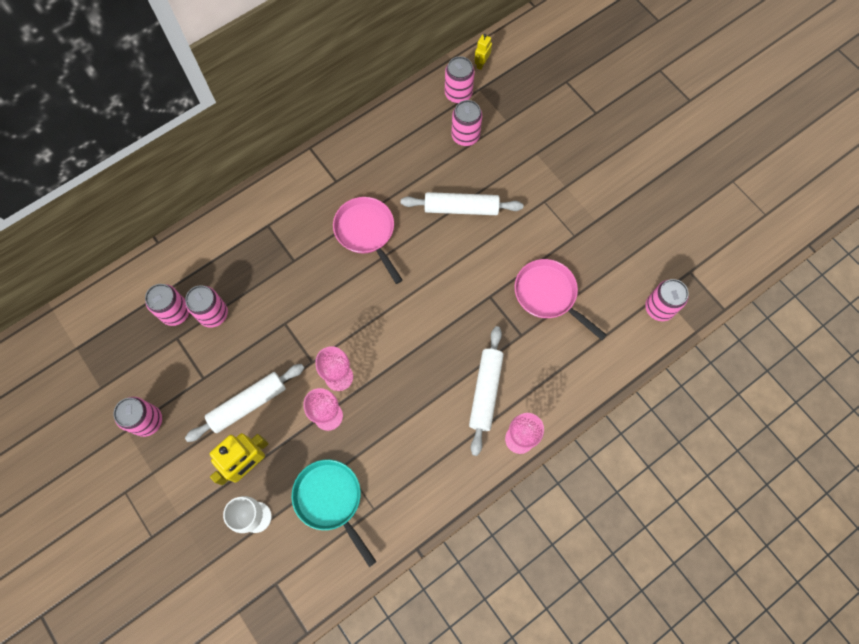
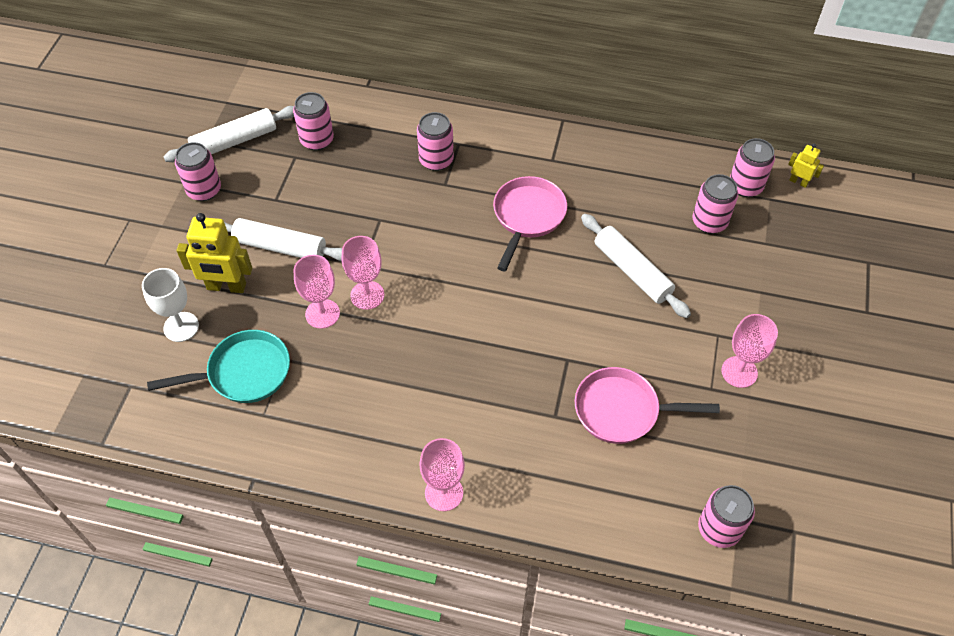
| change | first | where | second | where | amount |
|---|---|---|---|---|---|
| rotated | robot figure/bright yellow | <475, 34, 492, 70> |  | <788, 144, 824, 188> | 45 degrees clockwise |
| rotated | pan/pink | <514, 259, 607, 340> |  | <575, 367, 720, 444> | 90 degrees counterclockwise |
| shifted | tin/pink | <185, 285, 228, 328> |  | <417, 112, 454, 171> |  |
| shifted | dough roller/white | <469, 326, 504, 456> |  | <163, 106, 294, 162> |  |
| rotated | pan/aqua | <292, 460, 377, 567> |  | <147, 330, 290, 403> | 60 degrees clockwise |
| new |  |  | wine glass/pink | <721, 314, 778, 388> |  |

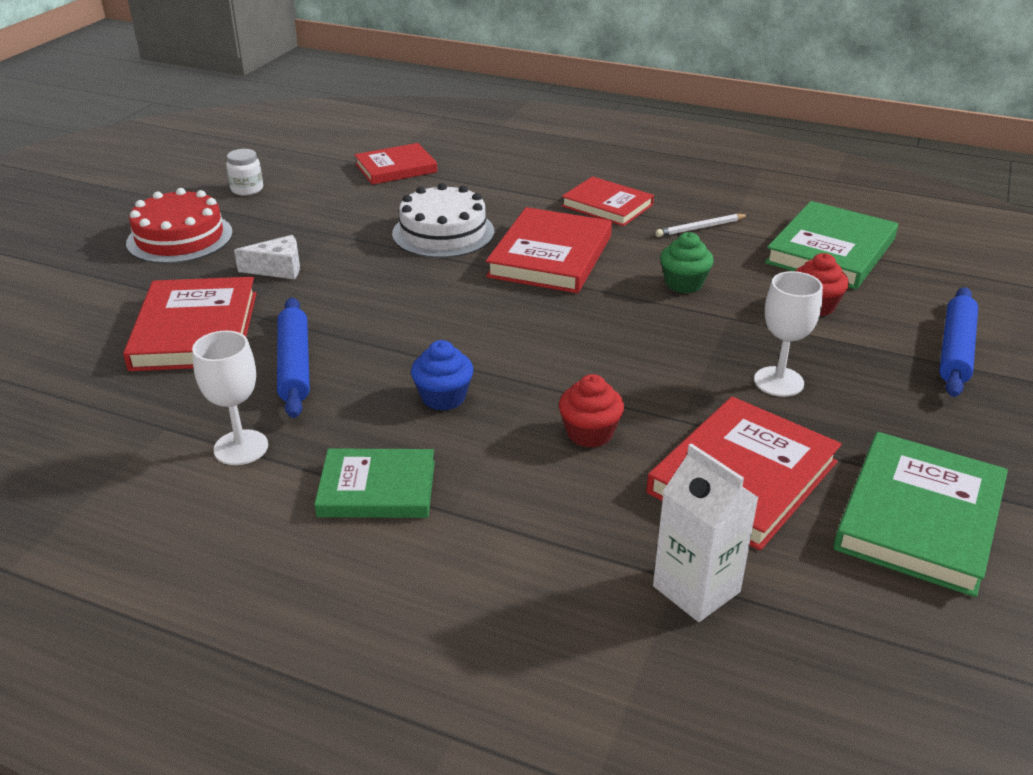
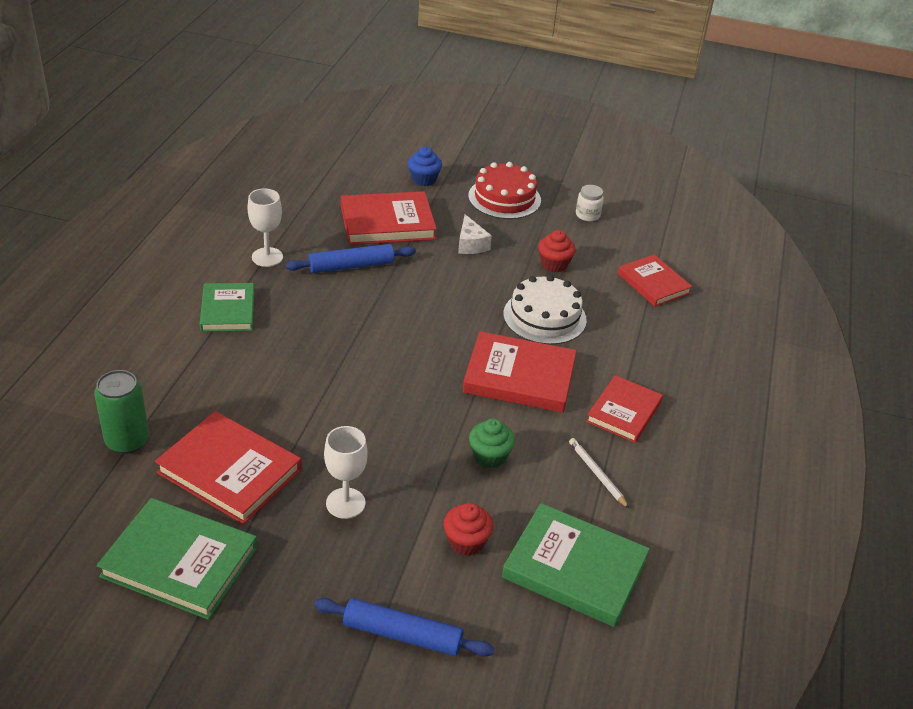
| change | first | where | second | where | amount |
|---|---|---|---|---|---|
| shifted | cupcake/cobalt | <411, 340, 474, 411> |  | <408, 147, 442, 186> |  |
| shifted | cupcake/red | <559, 374, 624, 448> |  | <538, 230, 576, 272> |  |
| swapped | juice carton/white | <653, 443, 759, 622> | tin/green | <94, 370, 149, 454> |  |

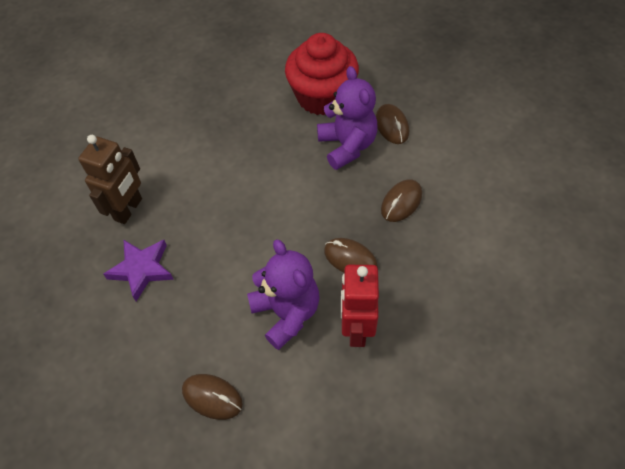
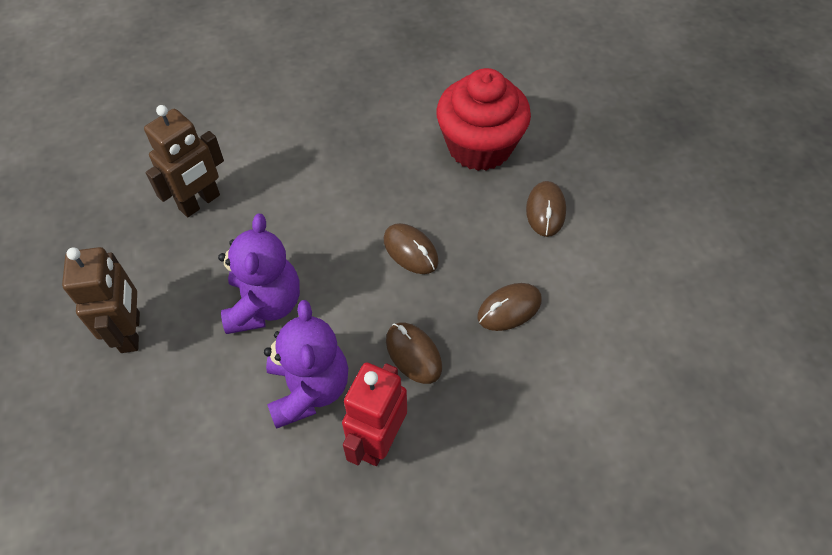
| change | first | where | second | where | amount |
|---|---|---|---|---|---|
| shifted | stuffed bear/violet | <317, 66, 377, 170> |  | <218, 214, 300, 334> |  |
| gone | star shape/violet | <103, 239, 174, 301> |  |  |  |
| shifted | computer mouse/dark brown | <182, 374, 243, 420> |  | <384, 223, 439, 274> |  |
| new |  |  | robot figure/dark brown | <62, 247, 140, 353> |  |

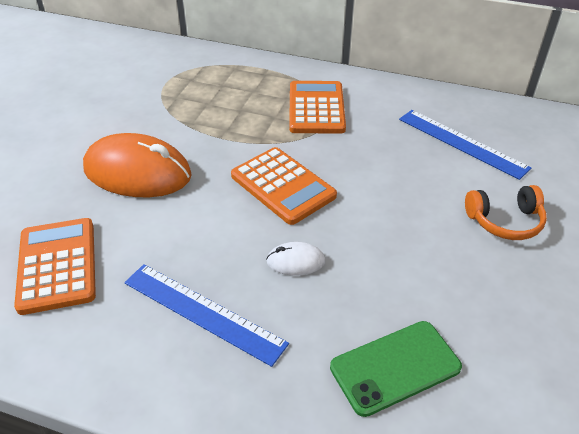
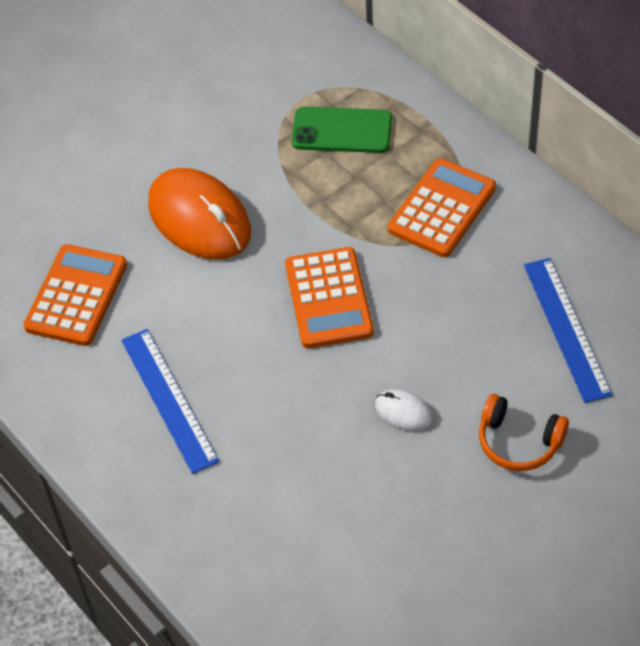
| change | first | where | second | where | amount |
|---|---|---|---|---|---|
| shifted | computer mouse/white | <266, 242, 325, 276> |  | <375, 389, 433, 431> |  |
| shifted | mobile phone/green | <330, 321, 462, 417> |  | <292, 106, 392, 153> |  |

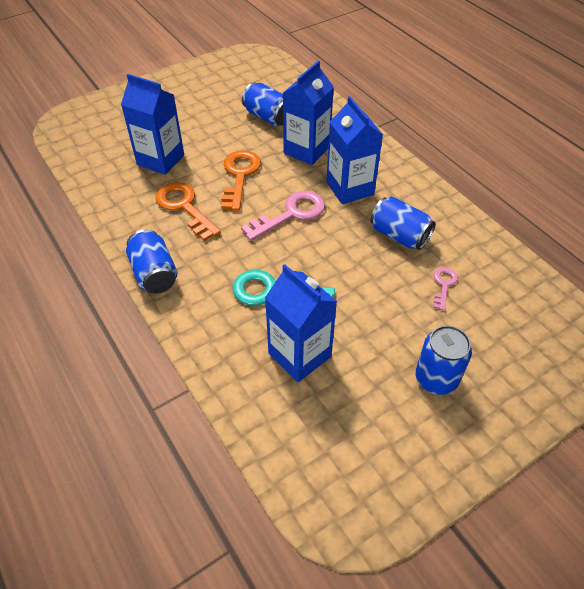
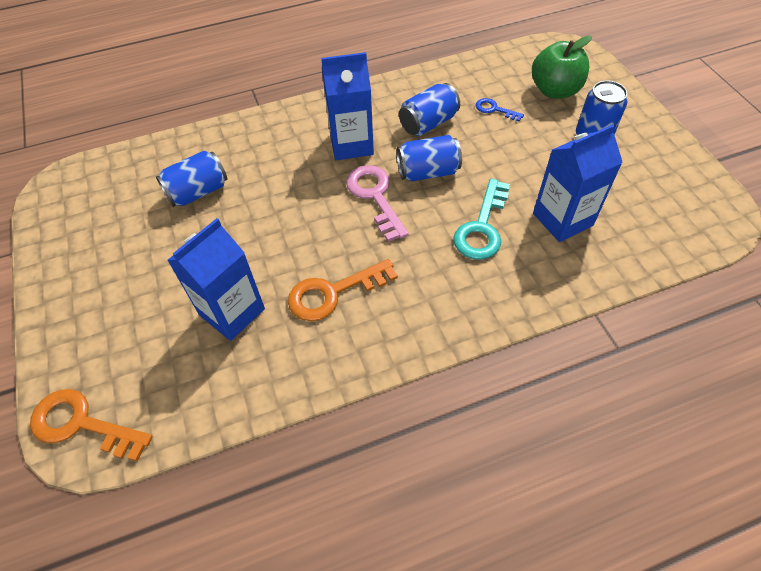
| change | first | where | second | where | amount |
|---|---|---|---|---|---|
| gone | juice carton/cobalt | <283, 61, 334, 165> |  |  |  |
| shifted | latchkey/bright orange | <221, 150, 261, 211> |  | <30, 389, 153, 461> |  |
| shifted | tin/cobalt | <126, 229, 177, 294> |  | <397, 135, 462, 181> |  |
| repainted | latchkey/pink | <433, 267, 458, 311> | latchkey/cobalt | <476, 98, 524, 121> |  |
| new |  |  | apple/green | <532, 36, 592, 99> |  |

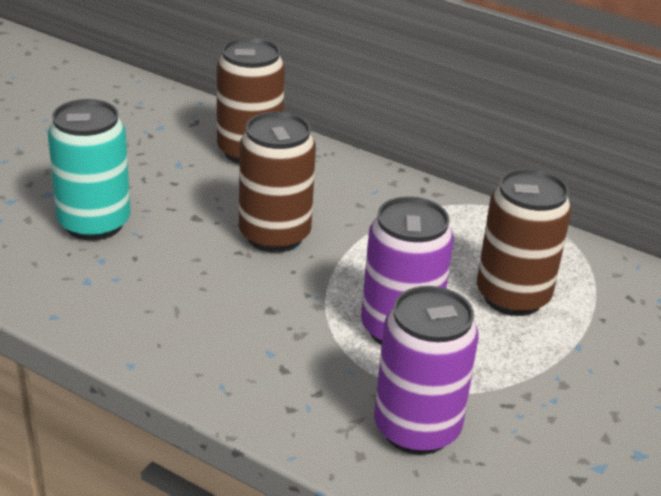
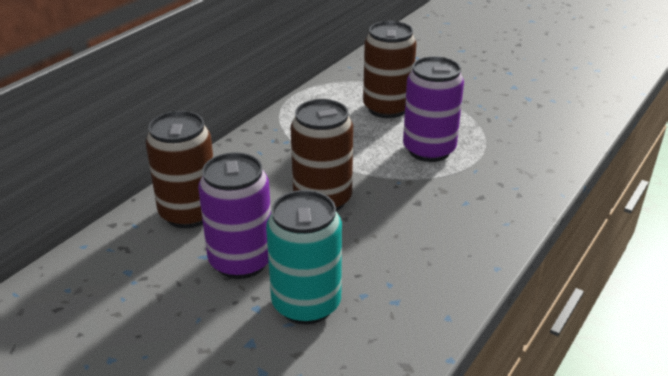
| change | first | where | second | where | amount |
|---|---|---|---|---|---|
| shifted | tin/violet | <374, 286, 479, 455> |  | <198, 152, 271, 279> |  |

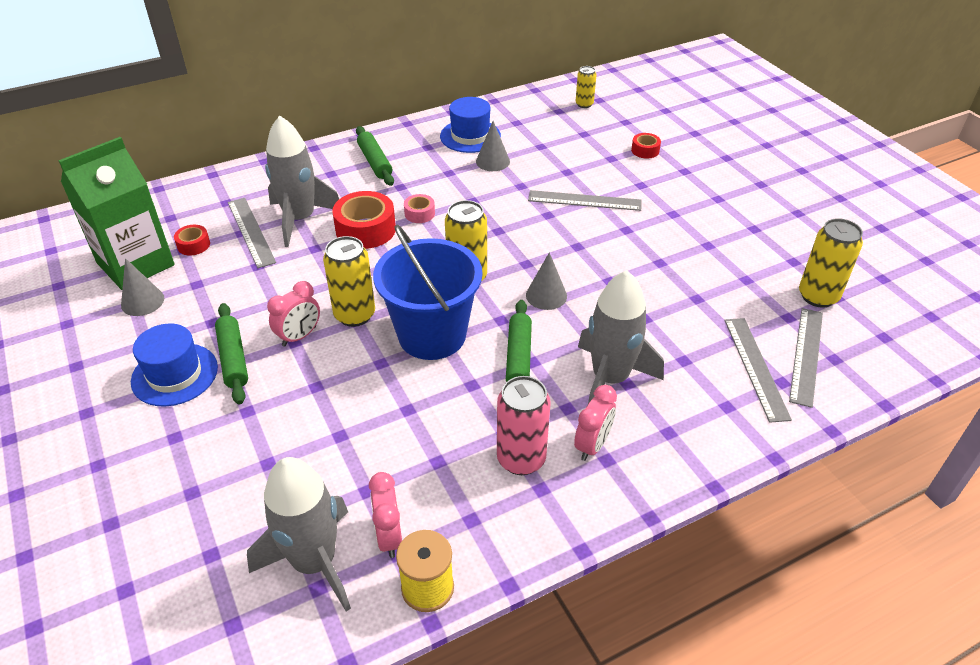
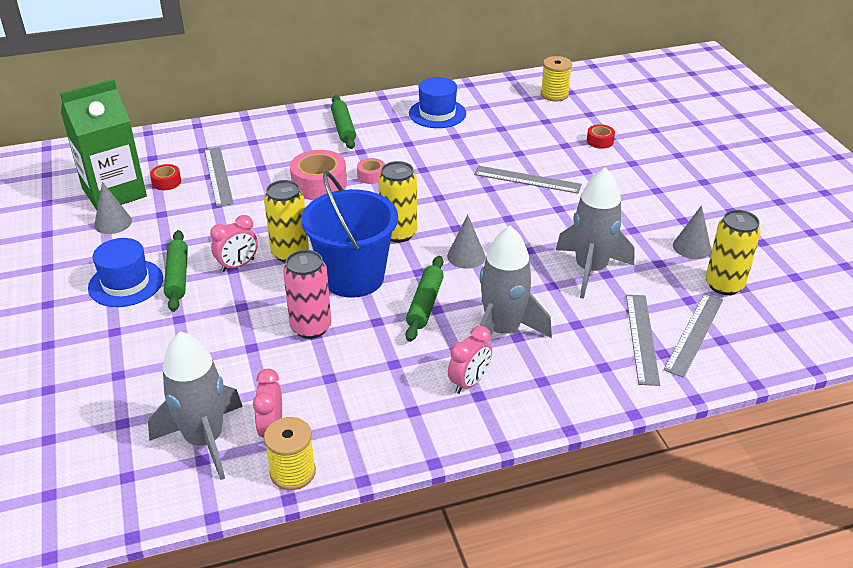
| change | first | where | second | where | amount |
|---|---|---|---|---|---|
| swapped | tin/bright yellow | <576, 66, 597, 108> | reel of thread/bright yellow | <541, 56, 572, 101> |  |
| shifted | toy rocket/gray | <265, 115, 339, 247> |  | <556, 167, 635, 299> |  |
| shifted | cone/gray | <476, 121, 510, 171> |  | <673, 205, 711, 259> |  |
| repainted | sticky tape/red | <332, 191, 396, 249> | sticky tape/pink | <290, 150, 347, 200> |  |
| shifted | tin/pink | <497, 376, 551, 475> |  | <283, 250, 331, 339> |  |

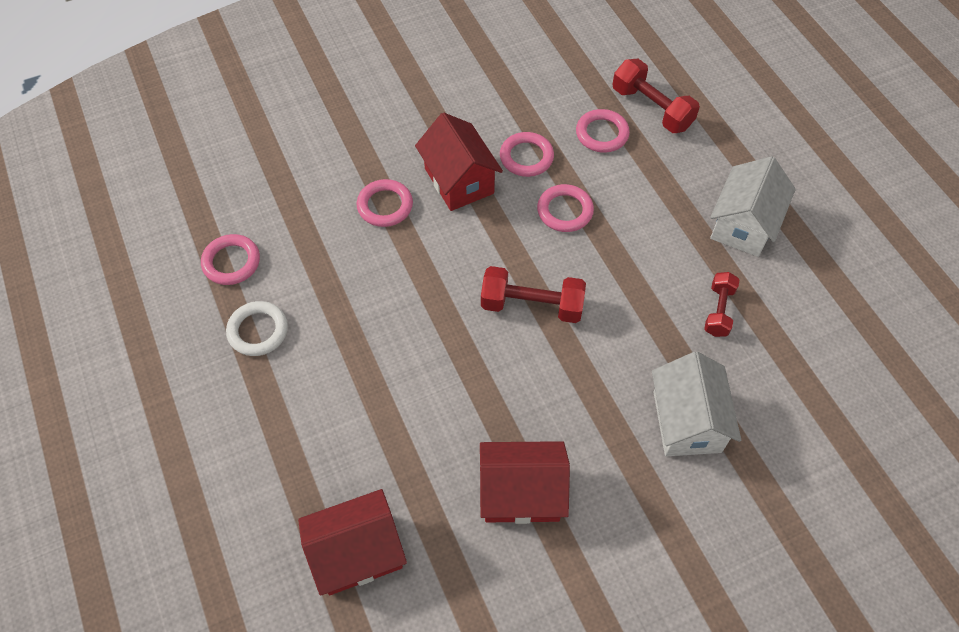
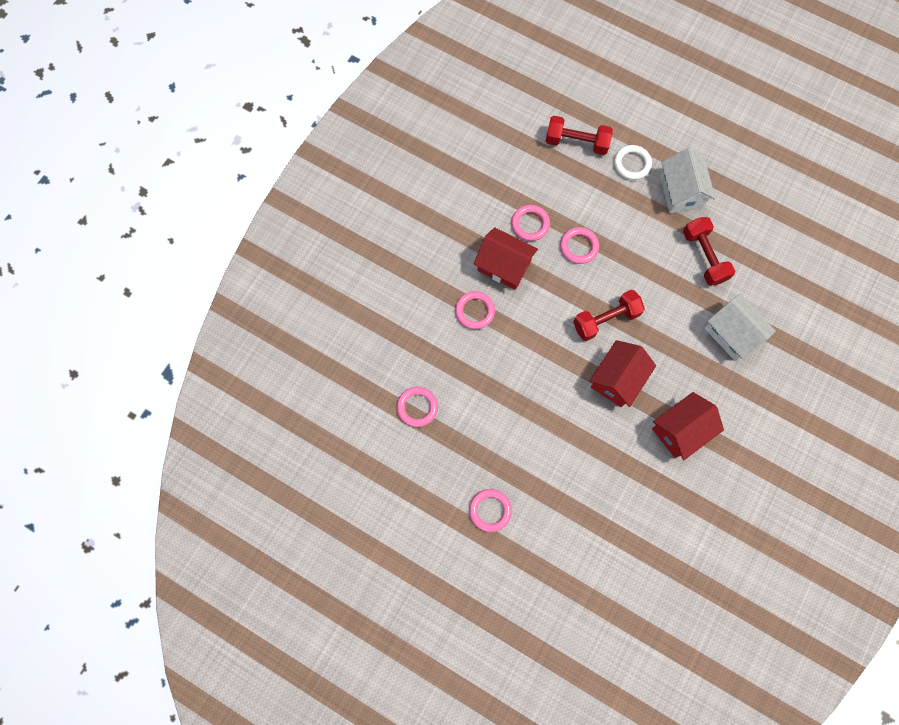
| change | first | where | second | where | amount |
|---|---|---|---|---|---|
| shifted | ring/pink | <576, 109, 630, 152> |  | <469, 489, 512, 532> |  |
| scaled | free weight/red | <704, 272, 740, 337> |  | <683, 217, 735, 286> | x1.58 |
| shifted | ring/white | <226, 301, 288, 356> |  | <614, 145, 652, 180> |  |
| shifted | toy house/red | <298, 489, 407, 596> |  | <590, 340, 656, 407> |  |

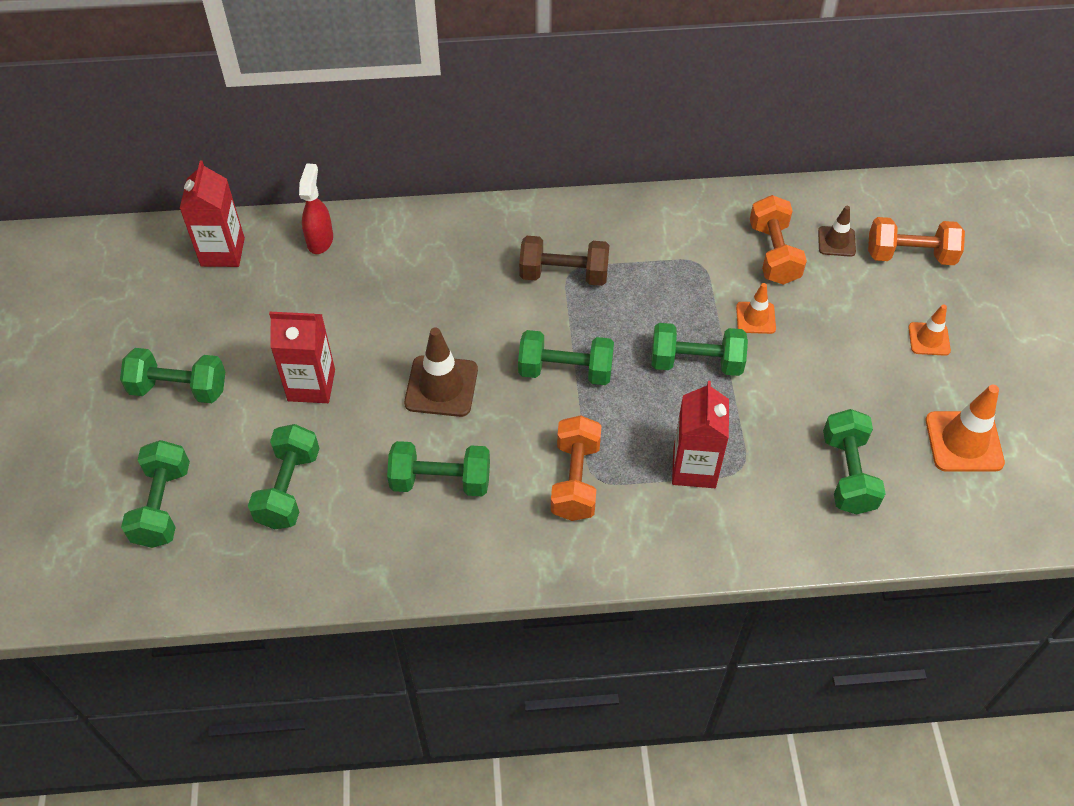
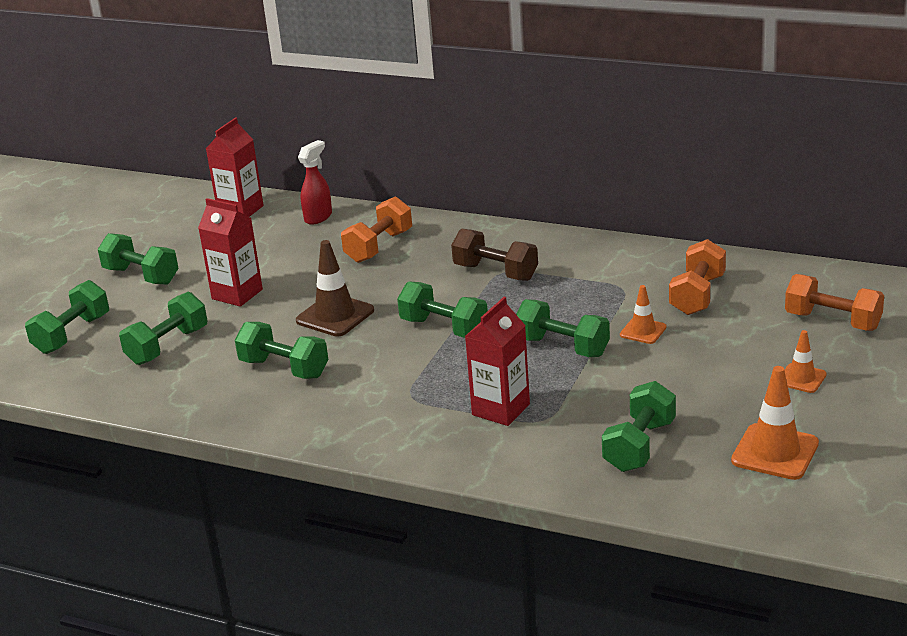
| change | first | where | second | where | amount |
|---|---|---|---|---|---|
| gone | road cone/dark brown | <818, 206, 856, 257> |  |  |  |
| shifted | free weight/bright orange | <551, 415, 602, 521> |  | <341, 196, 412, 263> |  |

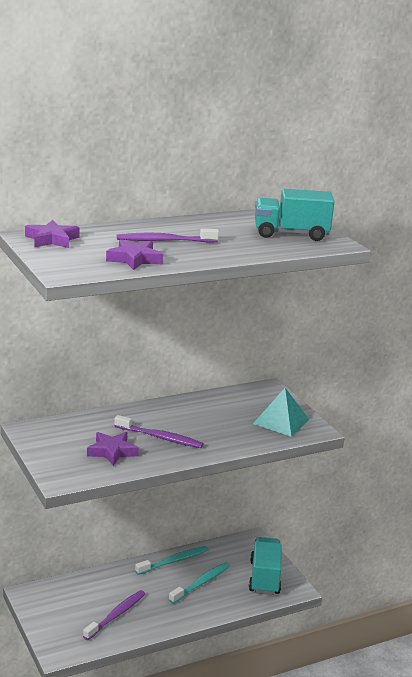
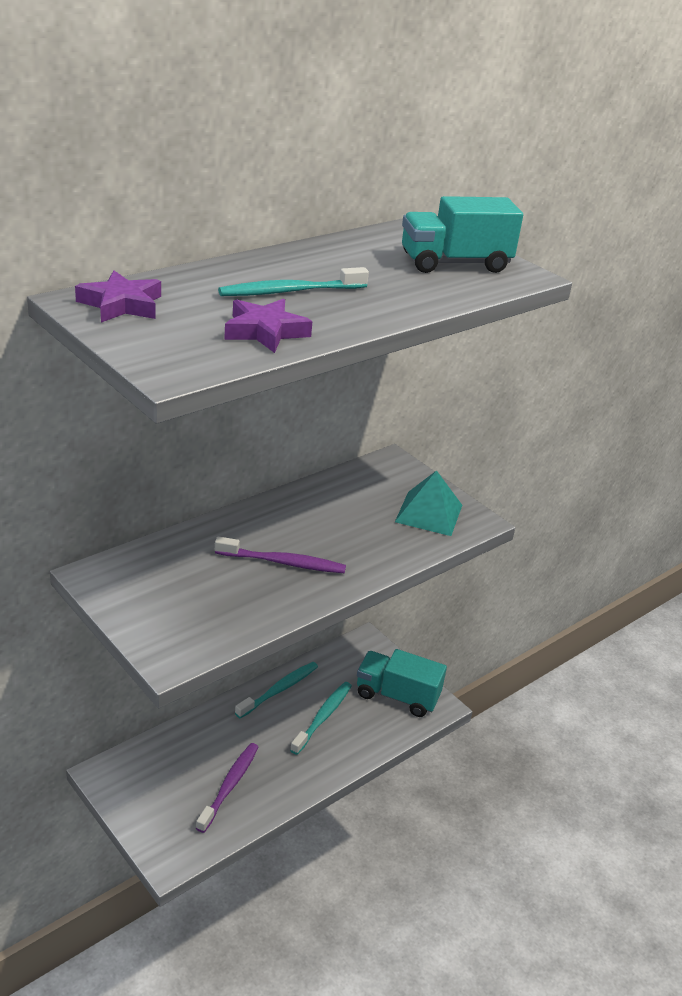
| change | first | where | second | where | amount |
|---|---|---|---|---|---|
| repainted | tooth brush/violet | <117, 229, 219, 243> | tooth brush/aqua | <218, 267, 369, 296> |  |
| gone | star shape/violet | <87, 432, 139, 466> |  |  |  |
| rotated | truck/aqua | <249, 537, 282, 595> |  | <357, 649, 447, 717> | 60 degrees counterclockwise |

